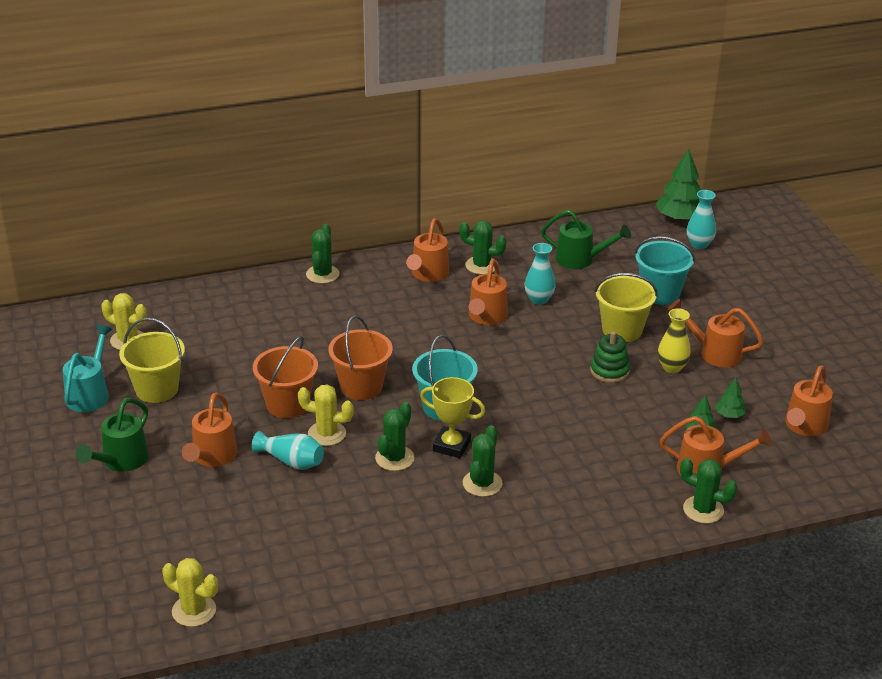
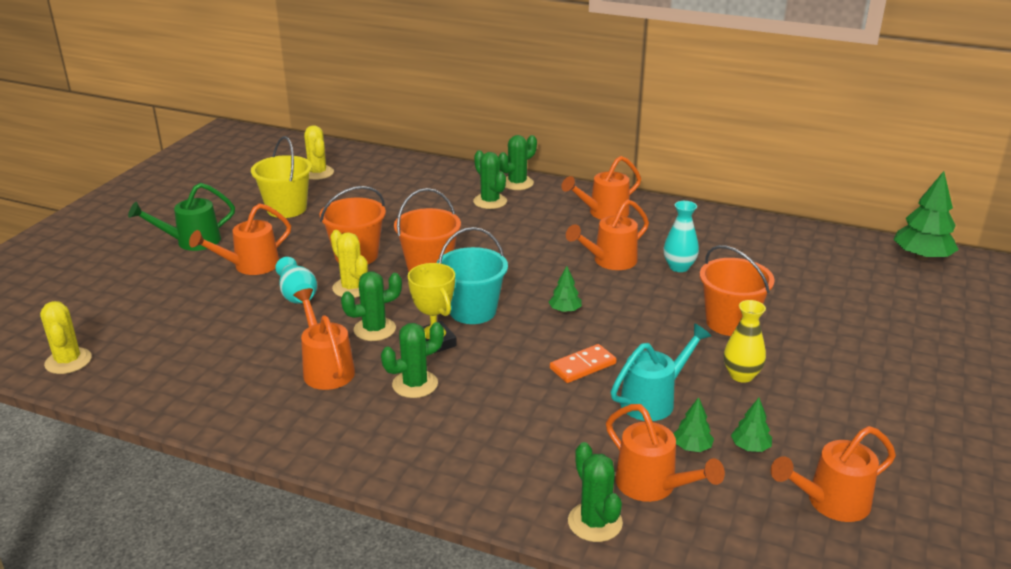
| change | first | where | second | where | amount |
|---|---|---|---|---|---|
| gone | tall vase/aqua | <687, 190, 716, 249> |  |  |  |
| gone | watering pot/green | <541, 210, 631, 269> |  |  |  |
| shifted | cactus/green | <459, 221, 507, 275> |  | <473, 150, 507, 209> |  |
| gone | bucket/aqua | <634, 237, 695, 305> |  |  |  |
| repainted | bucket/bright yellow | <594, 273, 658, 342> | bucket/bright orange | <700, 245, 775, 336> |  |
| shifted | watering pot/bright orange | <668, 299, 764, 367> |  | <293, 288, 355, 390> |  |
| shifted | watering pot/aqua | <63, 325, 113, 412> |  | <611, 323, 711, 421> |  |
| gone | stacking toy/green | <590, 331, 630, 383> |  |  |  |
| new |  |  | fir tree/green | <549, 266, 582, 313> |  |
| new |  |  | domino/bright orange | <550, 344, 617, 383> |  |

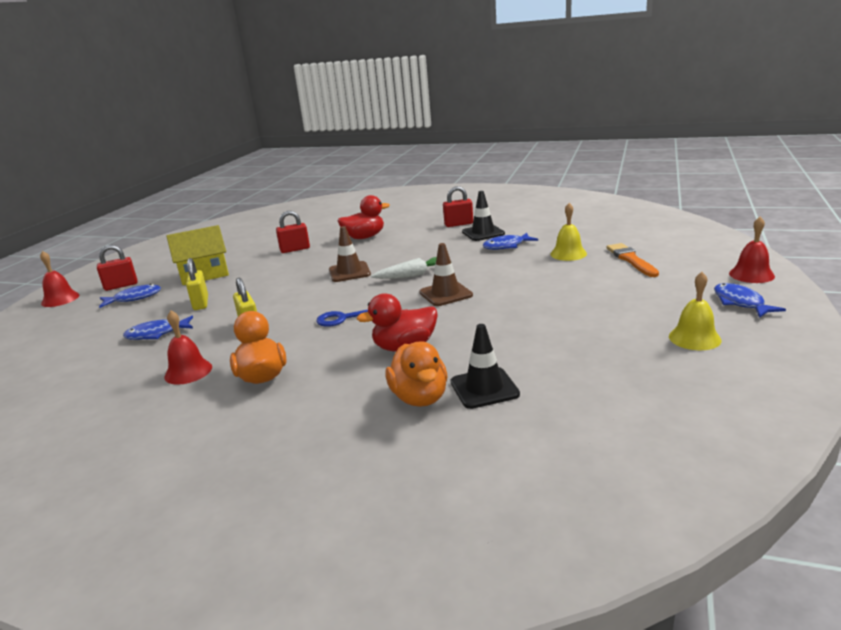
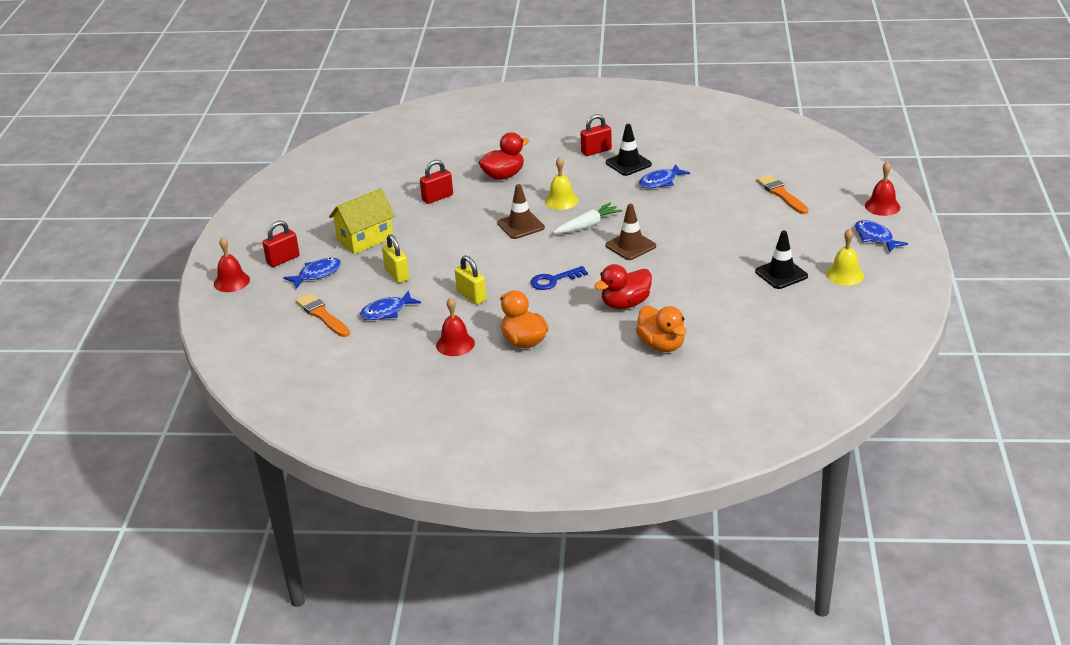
| change | first | where | second | where | amount |
|---|---|---|---|---|---|
| shifted | school bell/bright yellow | <550, 203, 587, 261> |  | <545, 157, 578, 210> |  |
| shifted | road cone/jet-black | <450, 324, 520, 409> |  | <755, 231, 808, 289> |  |
| new |  |  | paint brush/bright orange | <296, 293, 350, 337> |  |

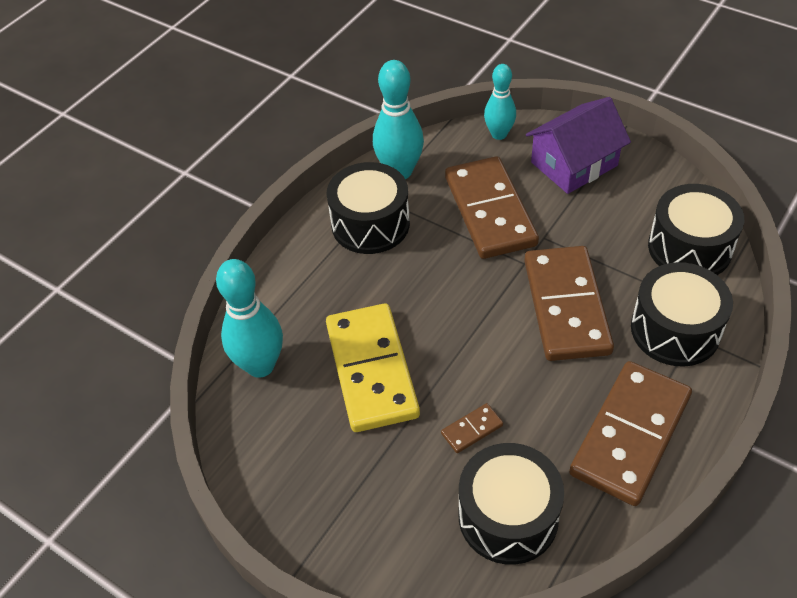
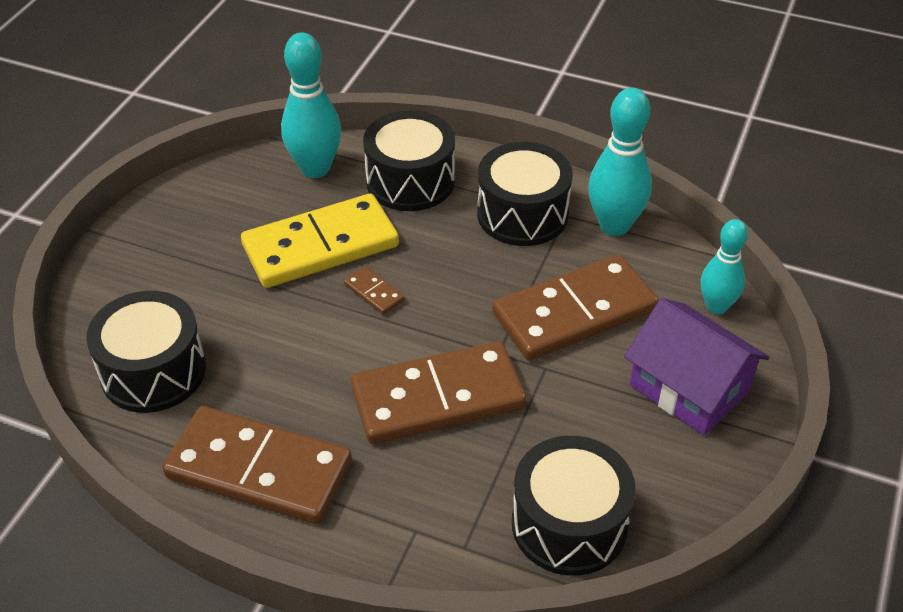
| change | first | where | second | where | amount |
|---|---|---|---|---|---|
| shifted | snare drum/jet-black | <631, 262, 733, 367> |  | <363, 111, 455, 211> |  |
| shifted | domino/dark brown | <441, 403, 503, 453> |  | <344, 266, 405, 315> |  |

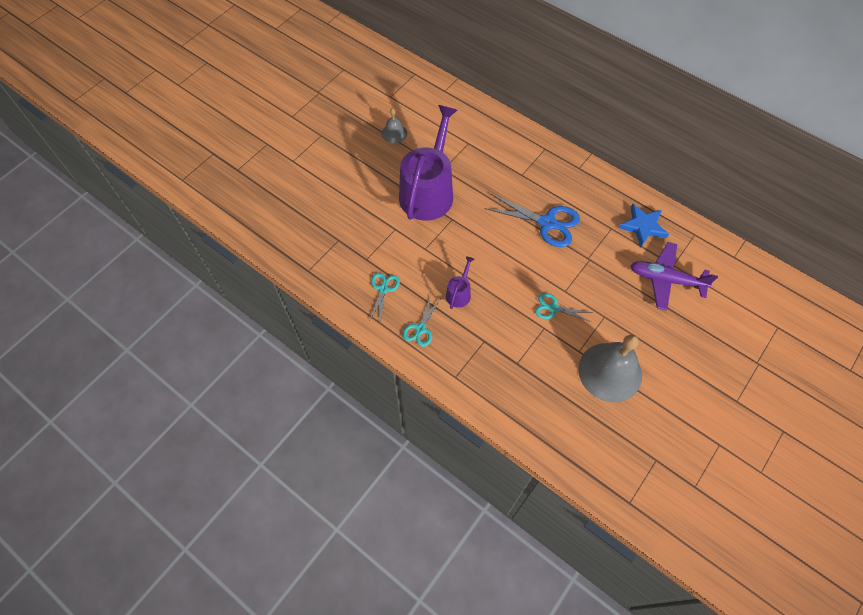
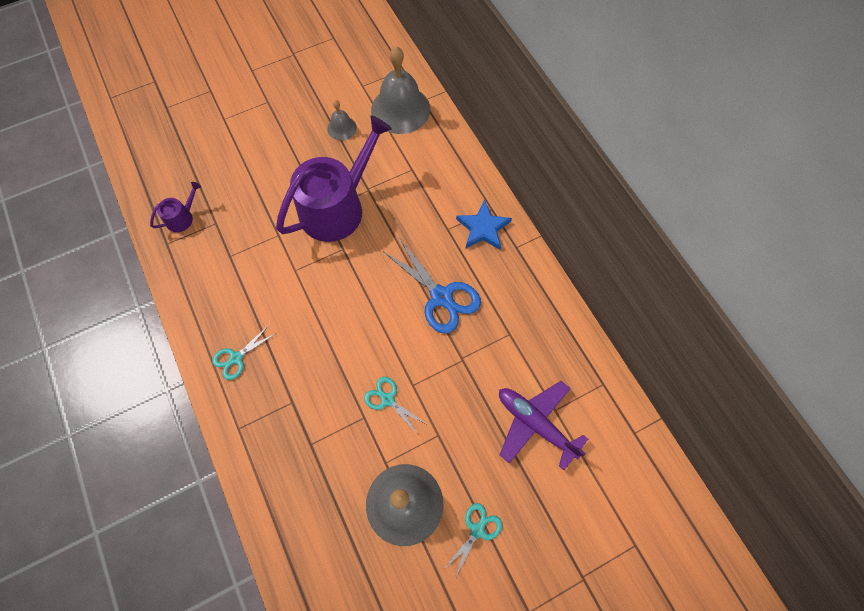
| change | first | where | second | where | amount |
|---|---|---|---|---|---|
| shifted | star shape/cobalt | <619, 204, 669, 247> |  | <456, 200, 512, 250> |  |
| shifted | watering pot/violet | <446, 256, 474, 309> |  | <150, 182, 201, 232> |  |
| shifted | shears/aqua | <370, 273, 400, 323> |  | <442, 503, 502, 578> |  |
| new |  |  | school bell/gray | <371, 46, 430, 134> |  |

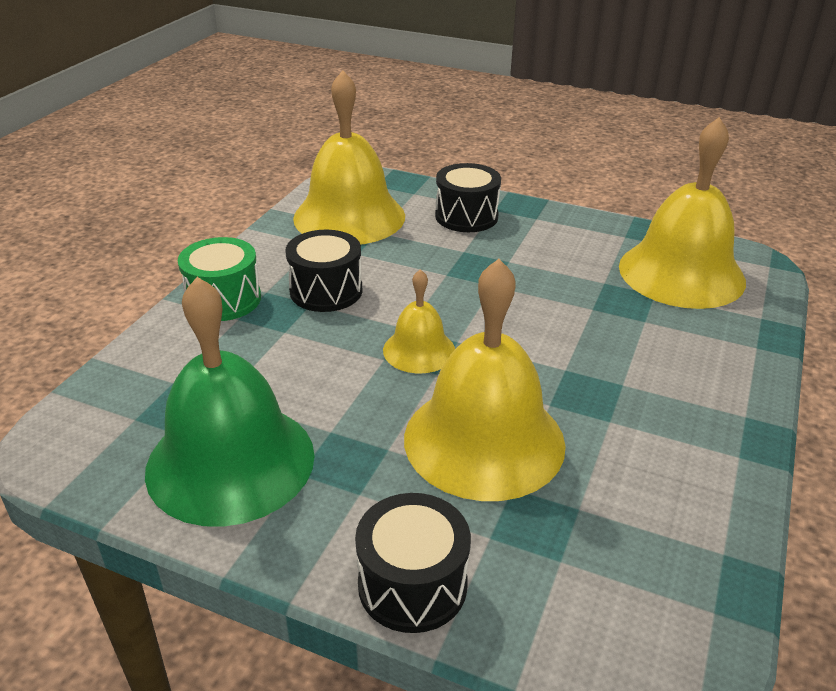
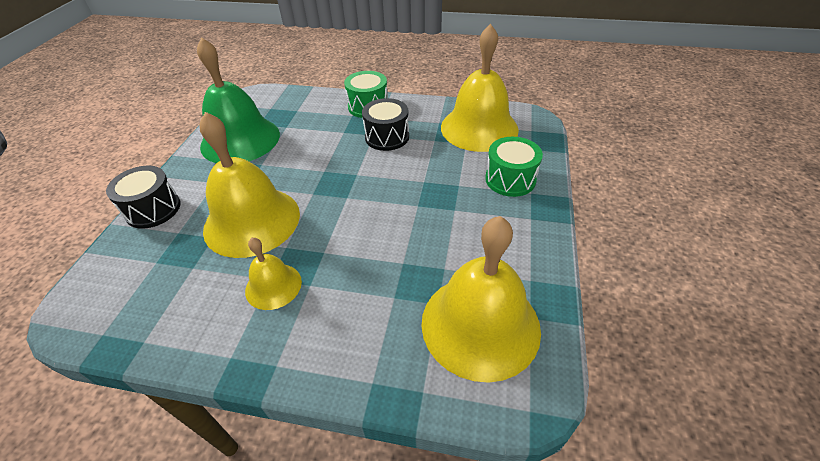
| change | first | where | second | where | amount |
|---|---|---|---|---|---|
| repainted | snare drum/jet-black | <435, 163, 501, 232> | snare drum/green | <485, 137, 543, 197> |  |
| shifted | school bell/bright yellow | <383, 269, 455, 373> |  | <245, 238, 302, 310> |  |

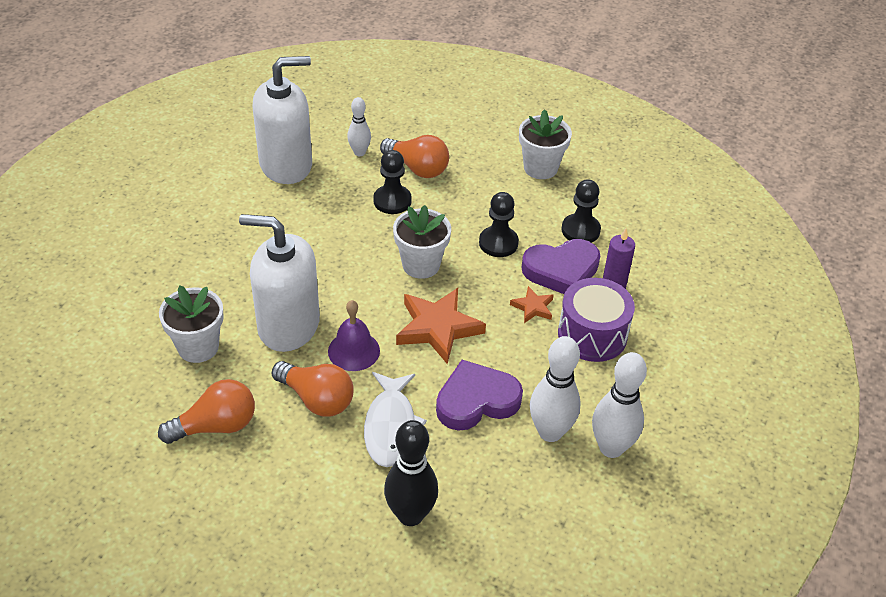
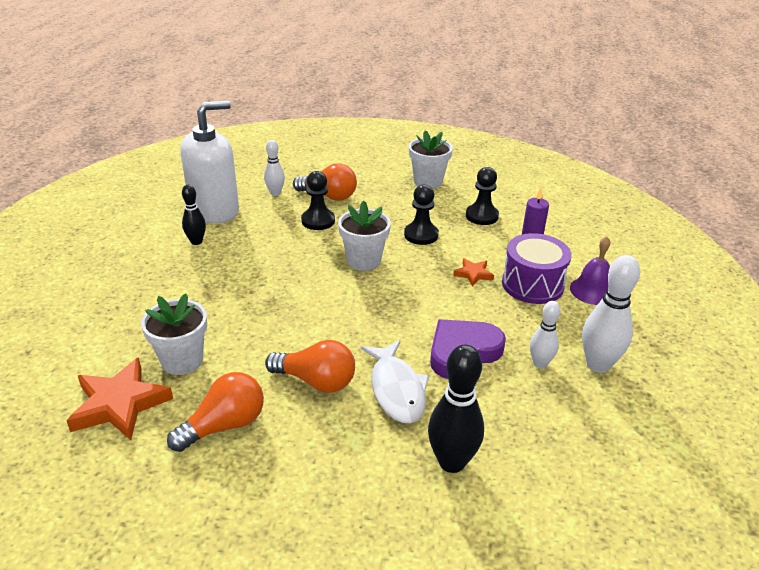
| change | first | where | second | where | amount |
|---|---|---|---|---|---|
| gone | soap pump/white | <239, 214, 320, 352> |  |  |  |
| gone | heart/violet | <522, 239, 600, 294> |  |  |  |
| shifted | star shape/bright orange | <396, 288, 486, 364> |  | <66, 358, 173, 440> |  |
| shifted | school bell/violet | <328, 300, 380, 371> |  | <570, 236, 610, 305> |  |
| scaled | tenpin/white | <530, 336, 581, 442> |  | <530, 301, 561, 369> | x0.60 |
| new |  |  | tenpin/jet-black | <182, 184, 206, 245> |  |

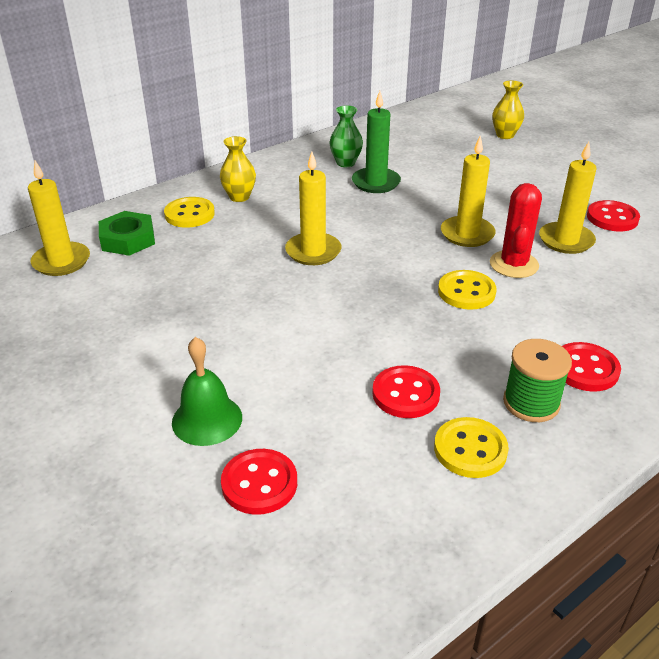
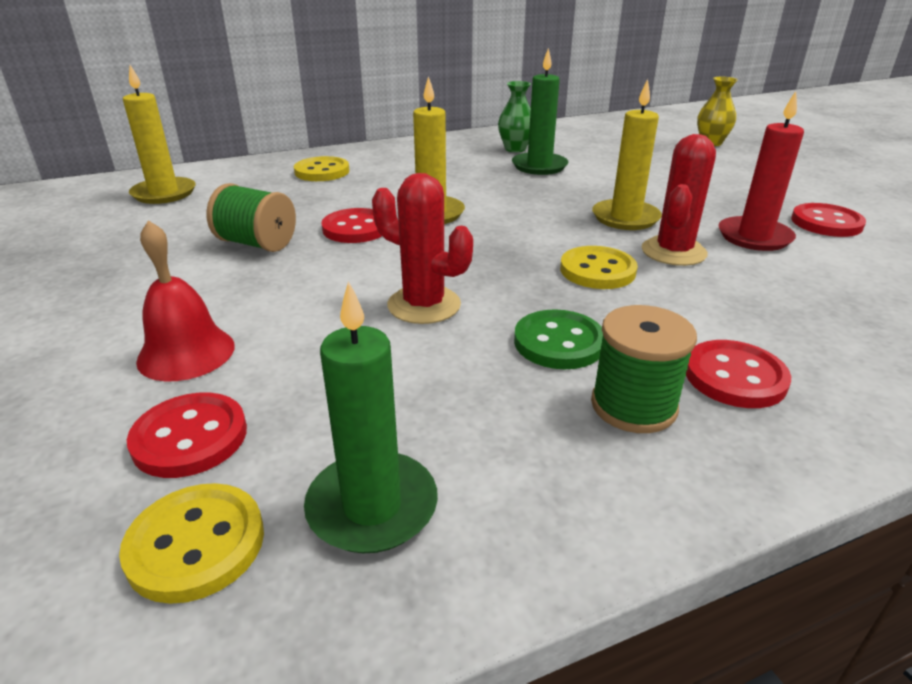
| change | first | where | second | where | amount |
|---|---|---|---|---|---|
| gone | tall vase/bright yellow | <220, 136, 256, 202> |  |  |  |
| repainted | wax candle/bright yellow | <539, 142, 597, 254> | wax candle/red | <718, 91, 804, 251> |  |
| gone | nut/green | <99, 211, 155, 256> |  |  |  |
| repainted | school bell/green | <172, 337, 242, 446> | school bell/red | <136, 220, 235, 382> |  |
| shifted | sewing button/red | <372, 365, 440, 418> |  | <321, 208, 382, 243> |  |
| shifted | sewing button/bright yellow | <434, 417, 509, 478> |  | <119, 483, 264, 604> |  |
| new |  |  | cactus/red | <372, 173, 473, 324> |  |
| new |  |  | reel of thread/green | <206, 183, 296, 252> |  |
| new |  |  | wax candle/green | <304, 281, 438, 553> |  |
| new |  |  | sewing button/green | <514, 309, 603, 369> |  |

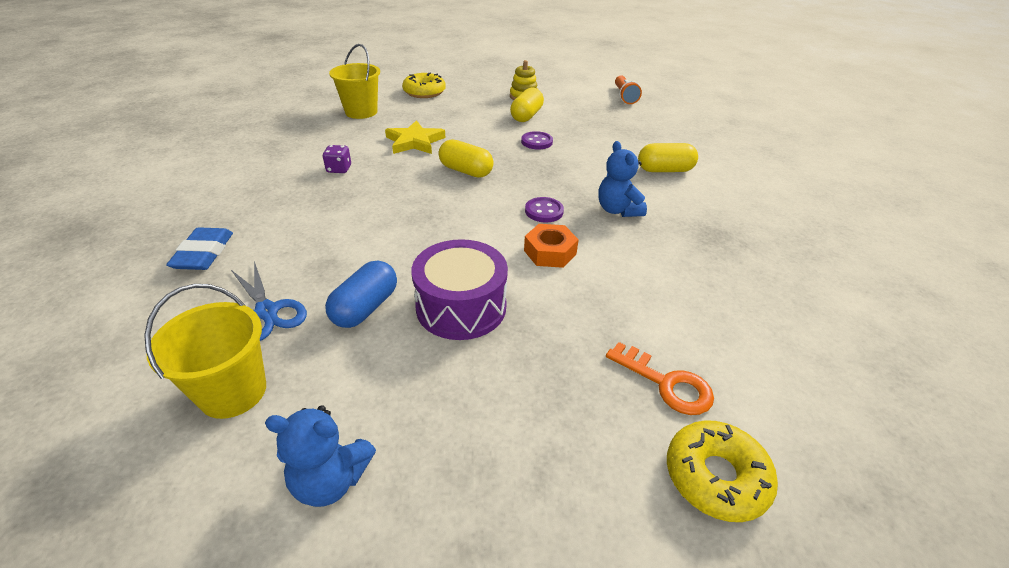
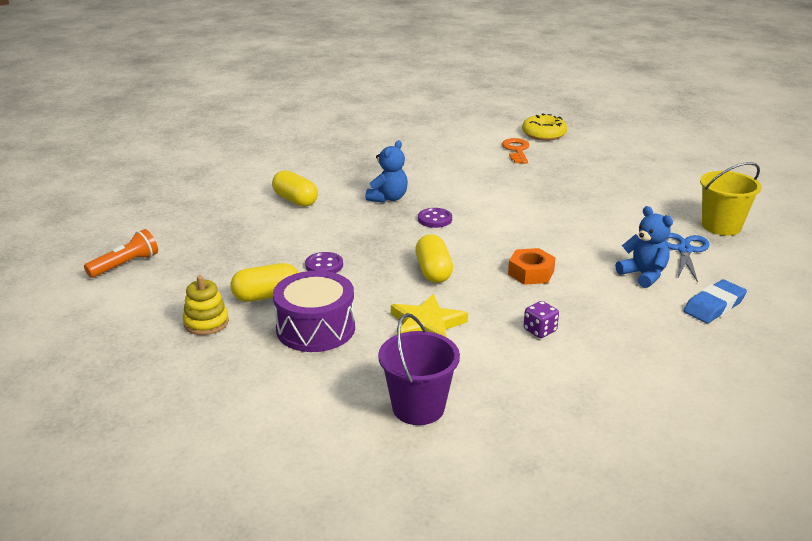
| change | first | where | second | where | amount |
|---|---|---|---|---|---|
| repainted | bucket/bright yellow | <329, 44, 380, 119> | bucket/violet | <378, 313, 460, 425> |  |
| gone | donut/bright yellow | <402, 73, 446, 98> |  |  |  |
| shifted | nut/bright orange | <524, 224, 579, 268> |  | <508, 248, 556, 285> |  |
| shifted | snare drum/violet | <411, 239, 508, 340> |  | <273, 271, 355, 352> |  |
| gone | pill/cobalt | <325, 261, 397, 328> |  |  |  |
| shifted | stuffed bear/cobalt | <265, 405, 376, 507> |  | <616, 206, 673, 288> |  |

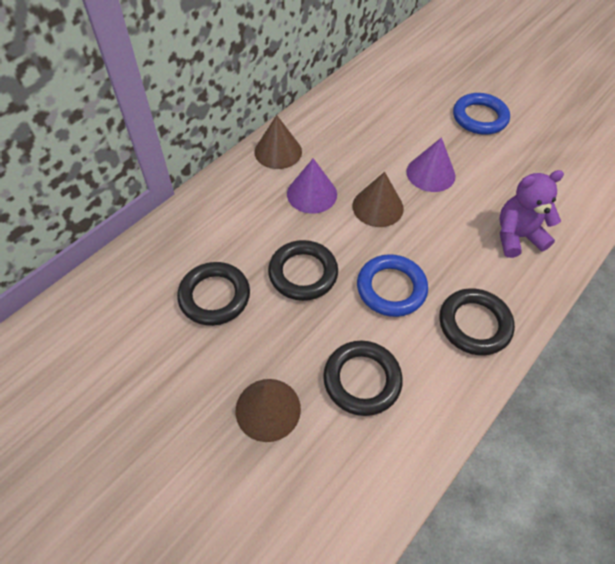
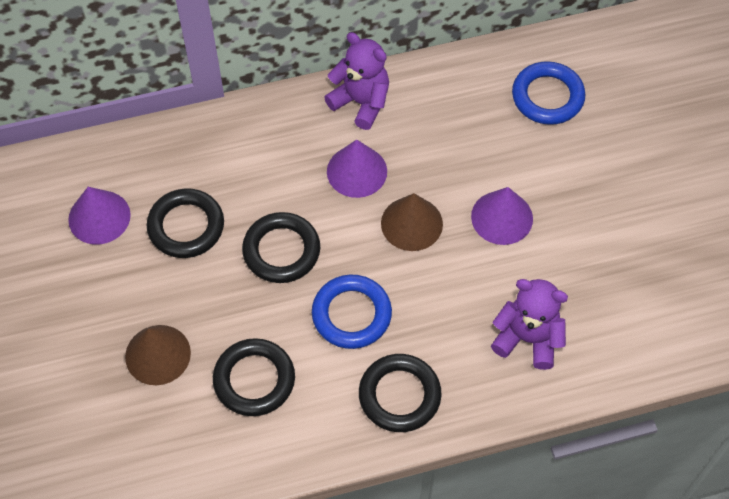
| change | first | where | second | where | amount |
|---|---|---|---|---|---|
| shifted | ring/cobalt | <453, 93, 510, 135> |  | <512, 61, 585, 125> |  |
| swapped | cone/dark brown | <254, 115, 302, 169> | stuffed bear/violet | <324, 32, 389, 130> |  |
| new |  |  | cone/violet | <68, 187, 131, 245> |  |

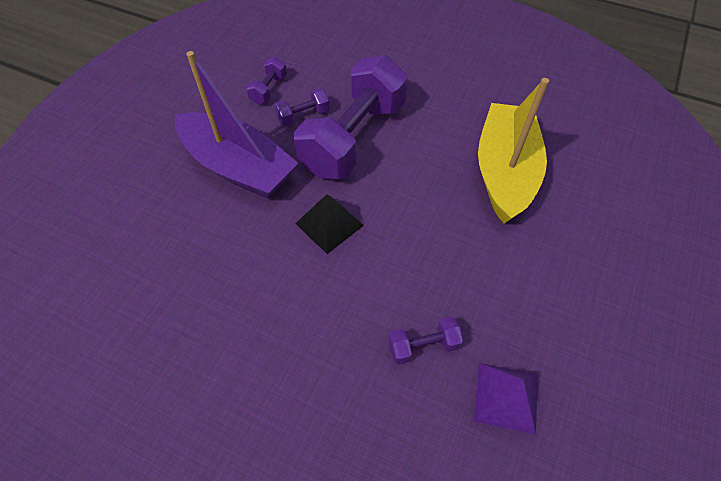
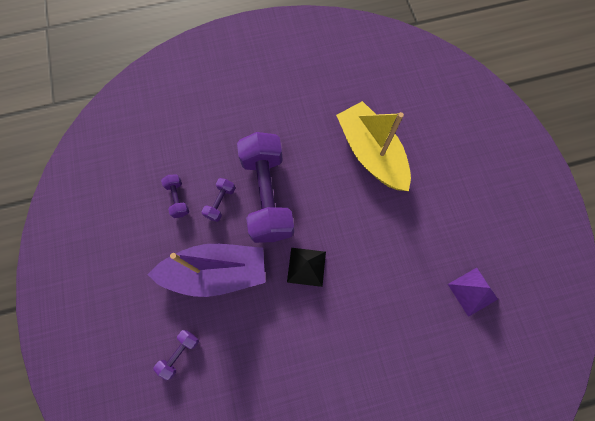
| change | first | where | second | where | amount |
|---|---|---|---|---|---|
| shifted | free weight/violet | <388, 317, 463, 365> |  | <153, 330, 199, 380> |  |

